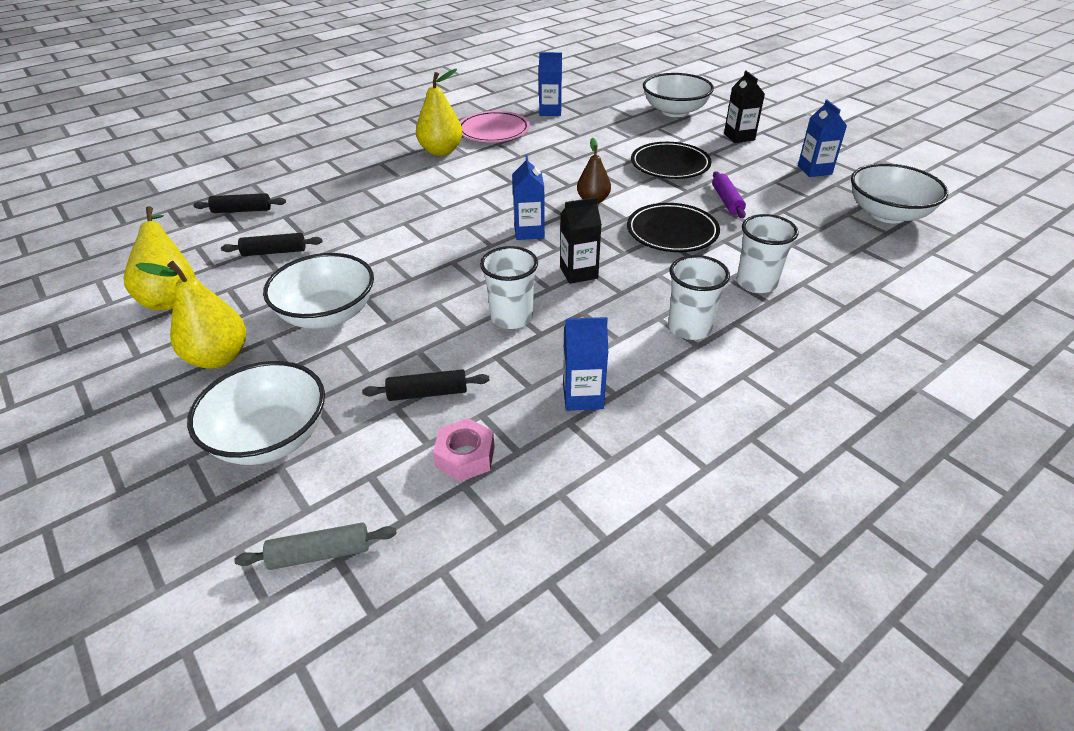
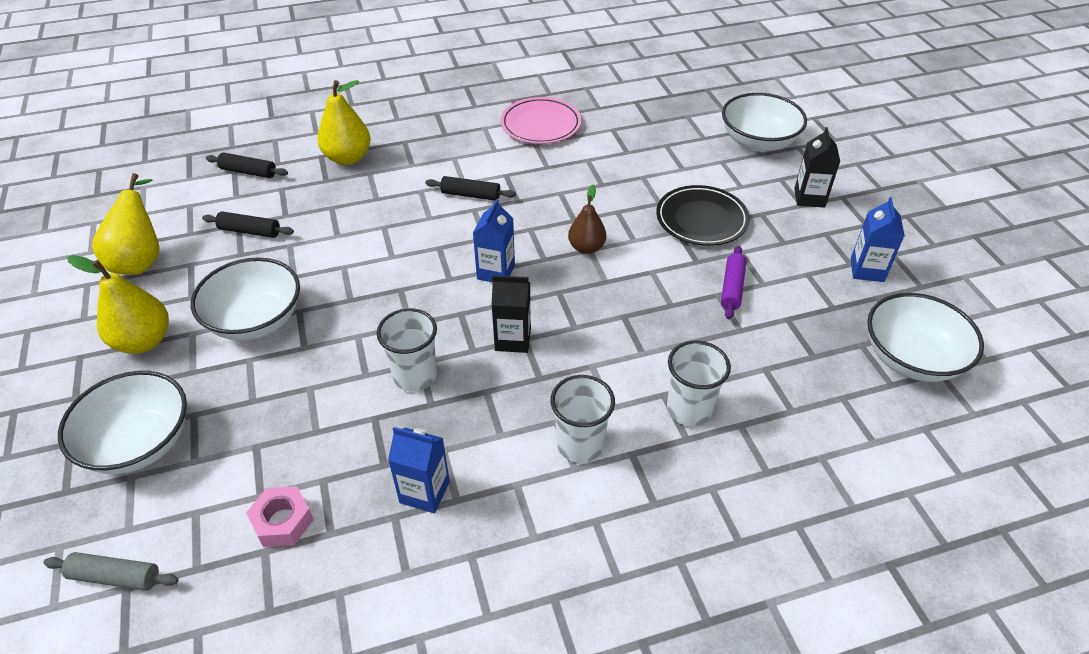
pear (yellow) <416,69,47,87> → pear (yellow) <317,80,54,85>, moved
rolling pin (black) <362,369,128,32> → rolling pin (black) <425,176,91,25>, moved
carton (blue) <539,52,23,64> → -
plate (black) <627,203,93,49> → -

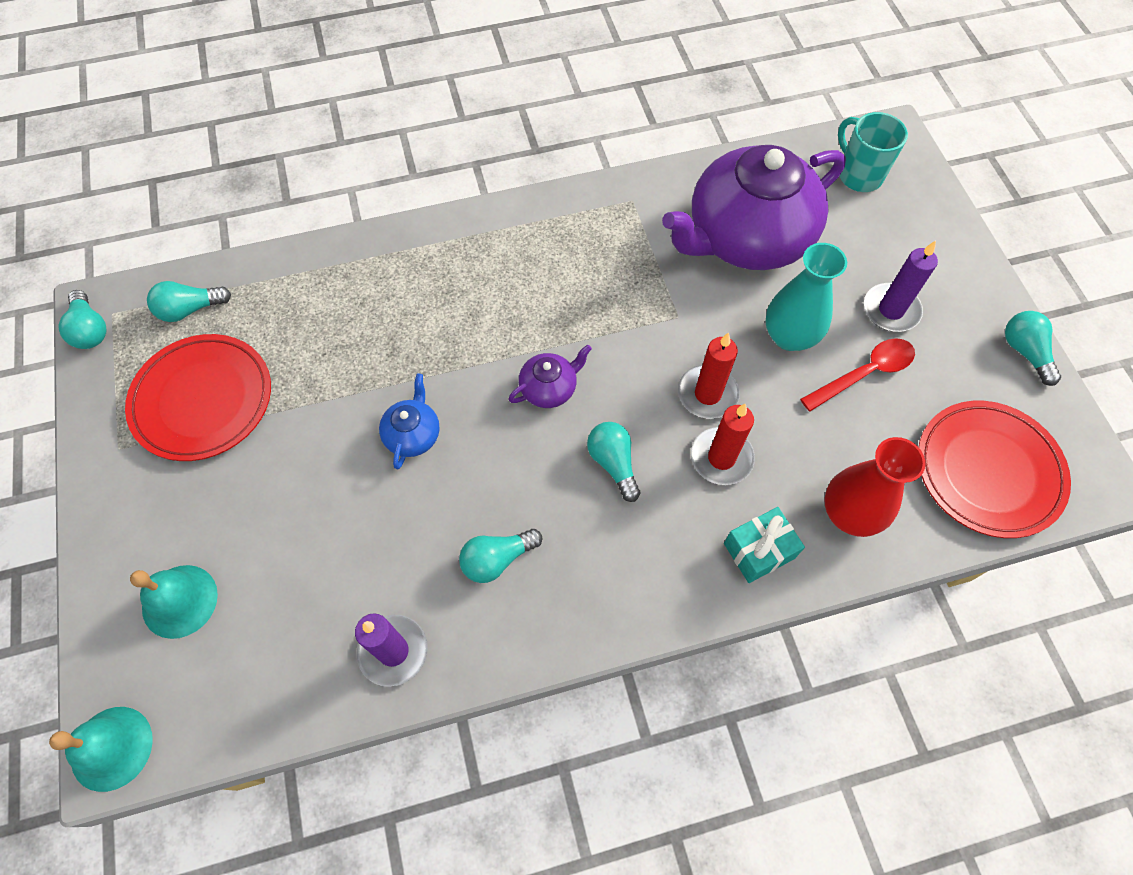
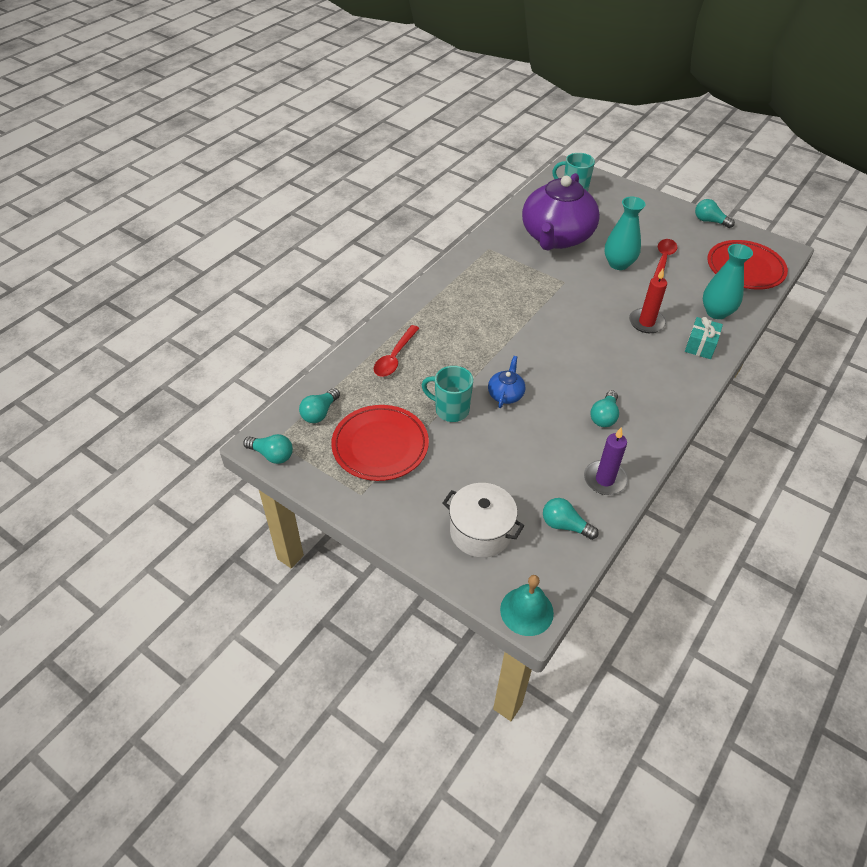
- → spoon (red) <374,325,45,52>
- → mug (turquoise) <422,366,51,56>
bell (turquoise) <130,565,88,74> → pot (white) <442,483,82,75>
teapot (blue) <379,374,61,95> → teapot (blue) <488,356,37,52>, 45 degrees clockwise
light bulb (turquoise) <587,422,53,80> → light bulb (turquoise) <543,498,56,42>, moved
vase (red) <824,437,102,100> → vase (turquoise) <703,244,50,75>
teapot (purple) <509,345,83,63> → -
candle (red) <678,332,62,87> → -
candle (purple) <864,241,74,91> → -

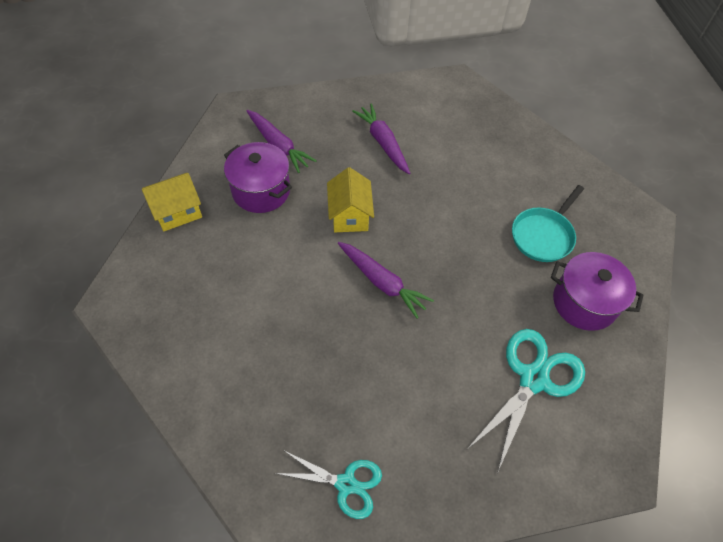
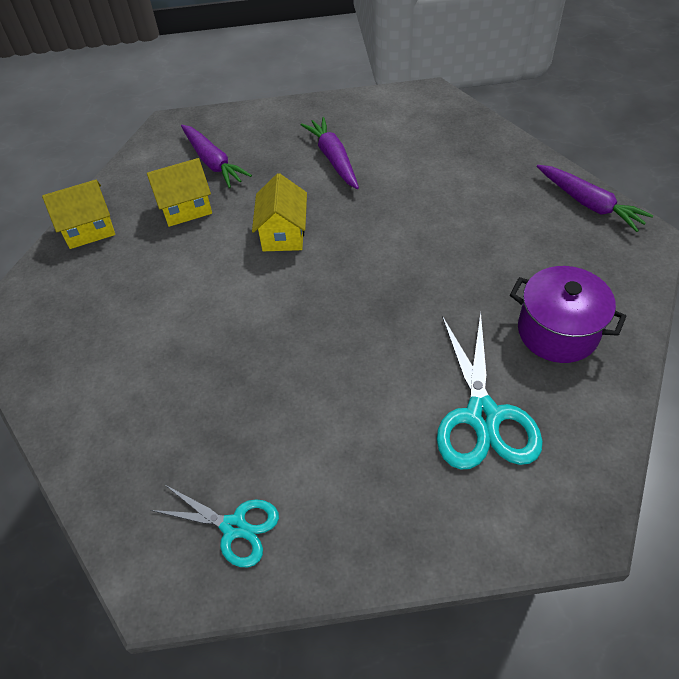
pot (purple) <224,142,68,71> → house (yellow) <147,158,65,69>
scissors (turquoise) <467,329,118,144> → scissors (turquoise) <437,312,106,158>, 135 degrees clockwise
carrot (purple) <338,242,96,77> → carrot (purple) <537,165,116,67>, moved
pan (turquoise) <512,185,72,77> → -

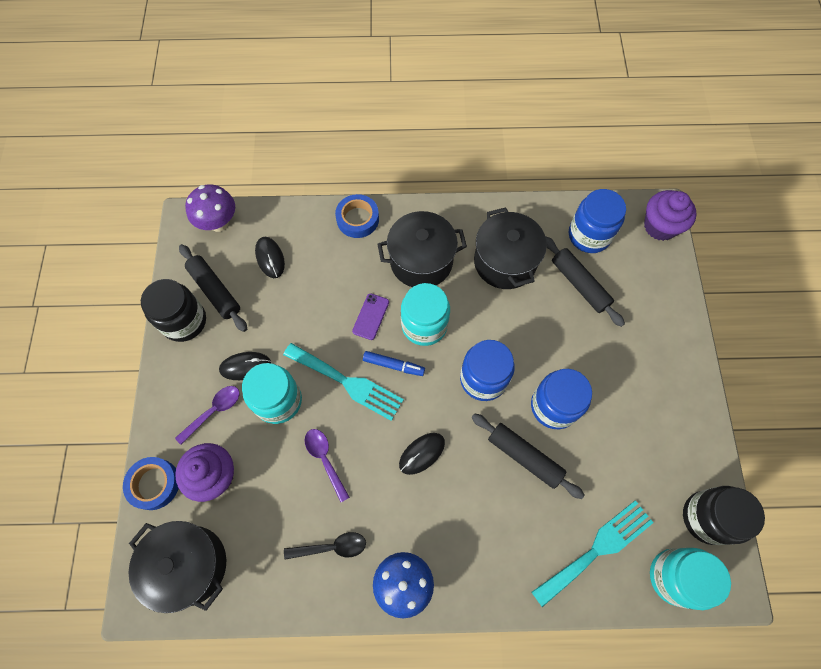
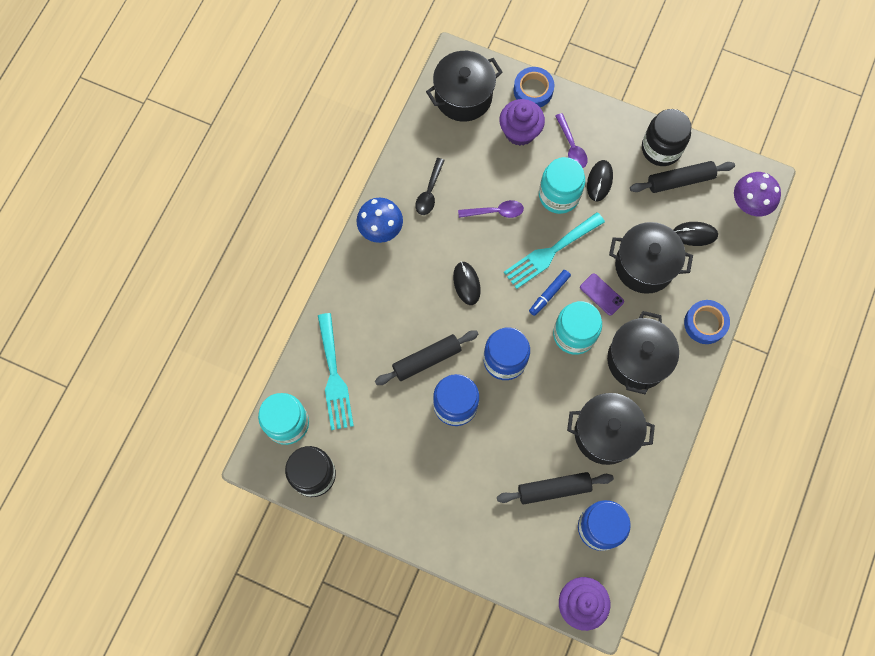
- → pot (black) <609,222,84,72>

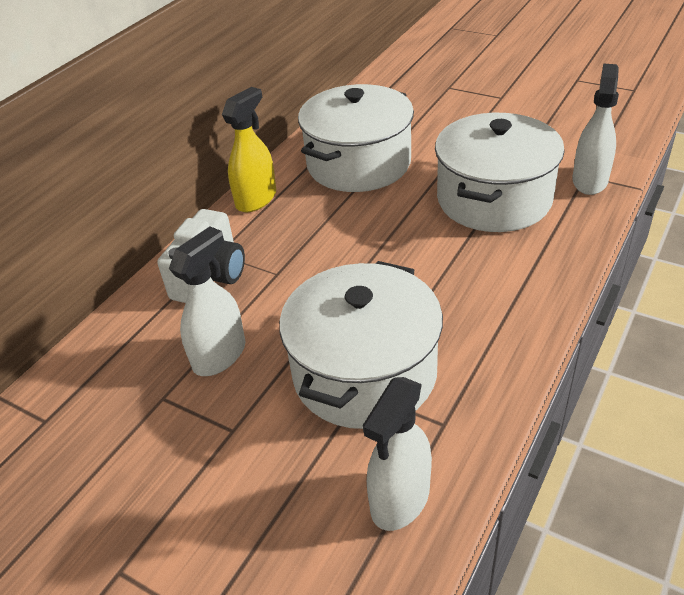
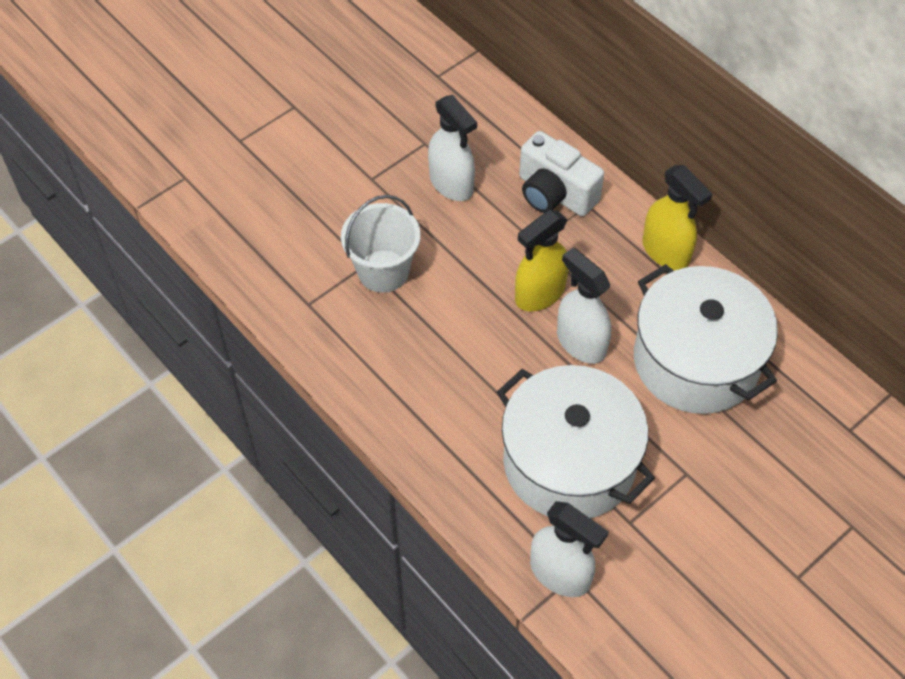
pot (white) <279,261,164,168> → bucket (white) <341,195,80,98>
- → spray bottle (yellow) <515,210,53,101>
spray bottle (white) <363,377,69,154> → spray bottle (white) <557,248,54,116>, moved

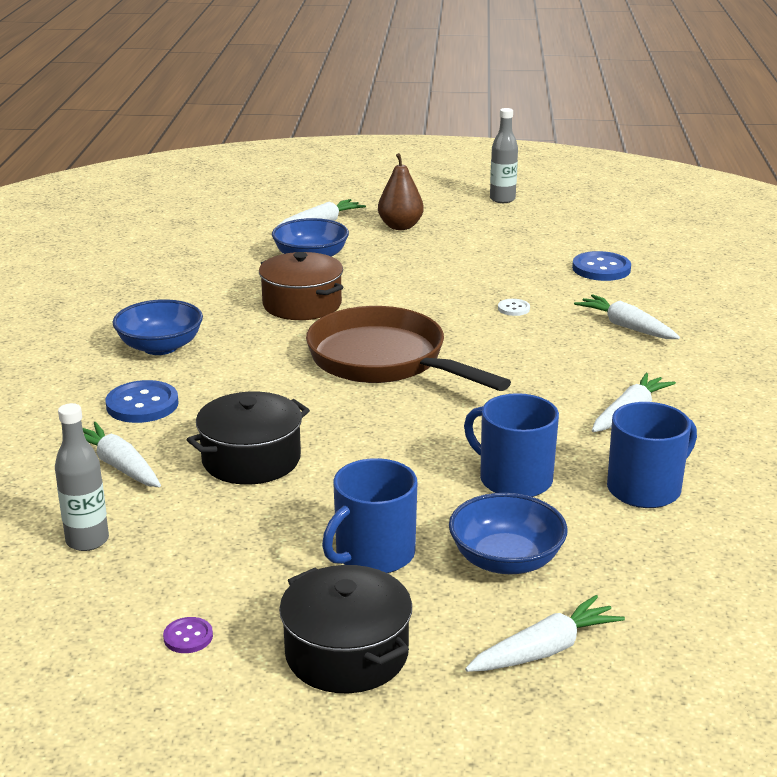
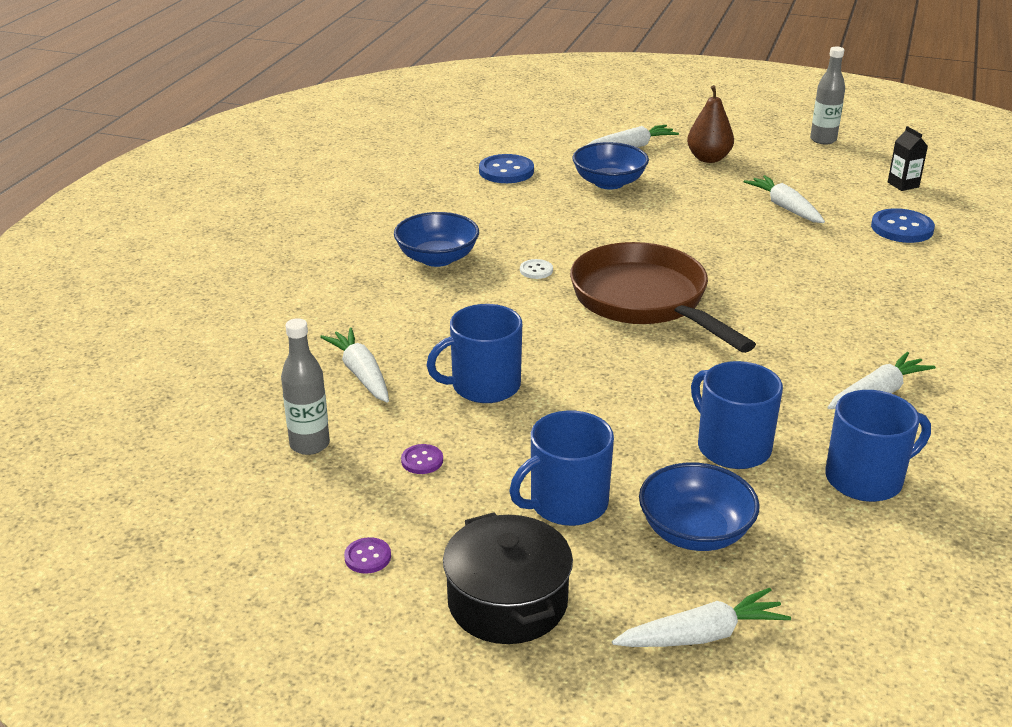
- → button (purple) <401,444,42,30>
pot (black) <187,391,123,94> → mug (blue) <426,304,96,99>
button (blue) <106,380,73,43> → button (blue) <479,154,55,29>, moved
button (white) <498,299,32,17> → button (white) <520,259,33,20>, moved
carrot (white) <574,294,106,45> → carrot (white) <744,175,81,48>, moved
- → carton (black) <888,126,40,65>
pot (brown) <259,252,84,68> → -

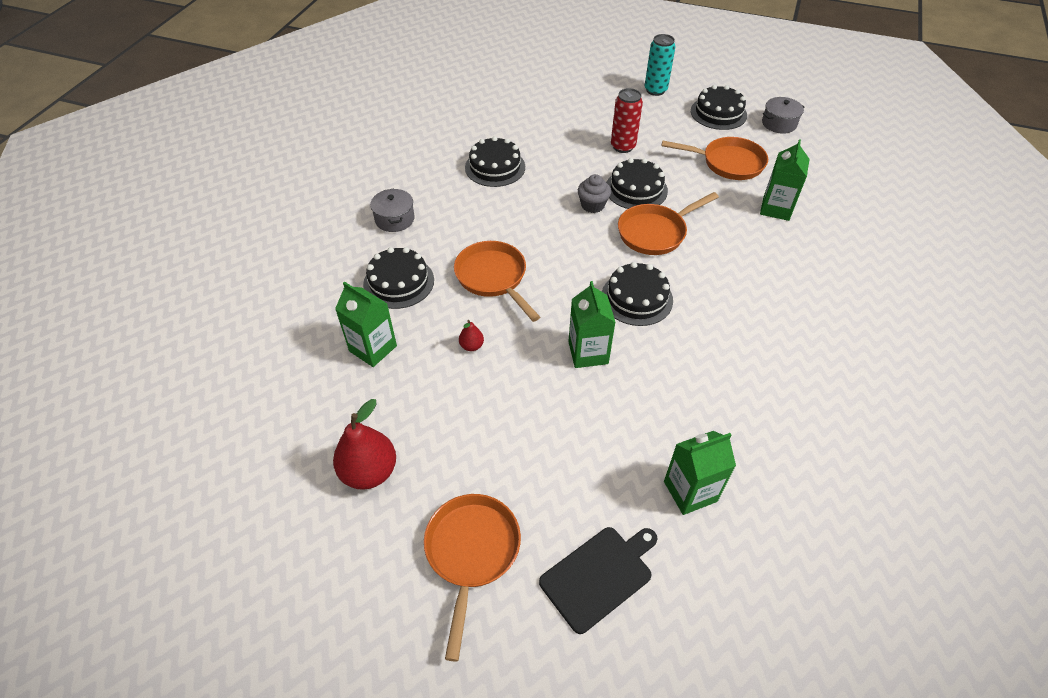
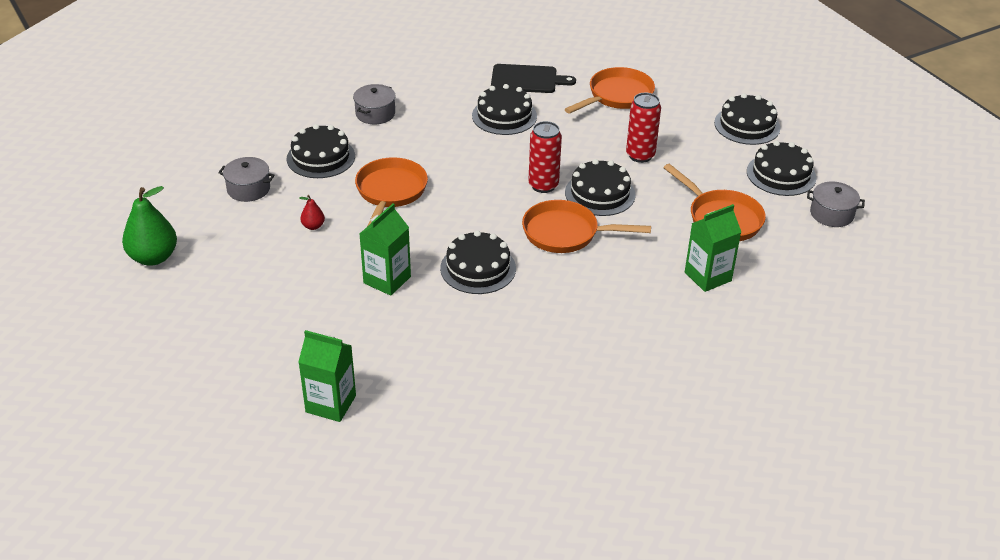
pear (red) <333,399,63,91> → pear (green) <122,186,55,80>
carton (green) <335,281,62,86> → pot (grey) <218,157,57,45>
cutting board (black) <539,527,118,107> → cutting board (black) <491,64,85,29>, moved
cupcake (grey) <578,174,33,39> → can (red) <528,121,34,72>
pan (orange) <424,494,97,167> → pan (orange) <565,67,90,47>, moved
can (turquoise) <645,34,31,62> → cake (black) <714,93,66,52>

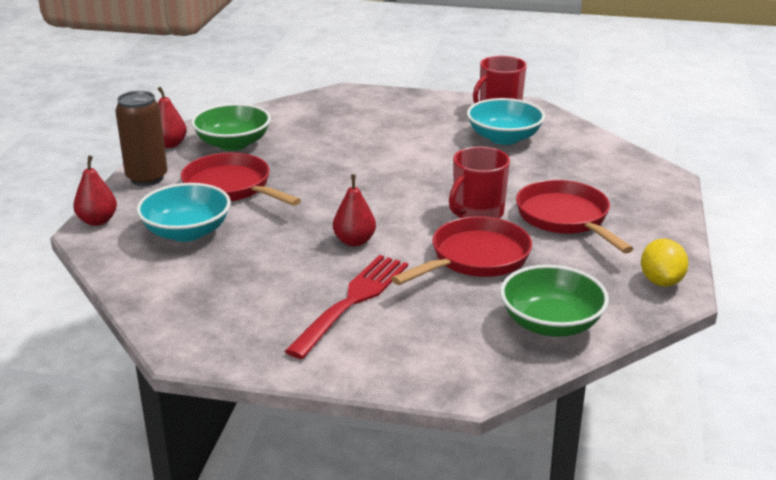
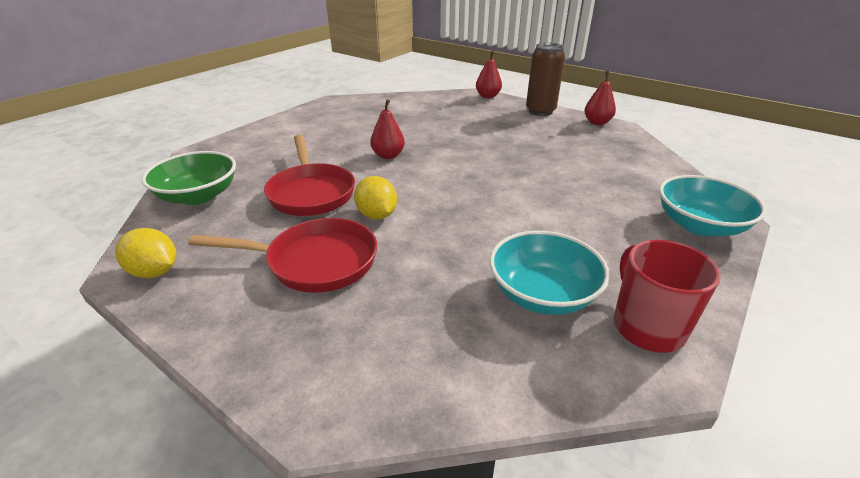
mug (red) <449,146,61,73> → lemon (yellow) <354,176,43,44>
bowl (turquoise) <136,183,95,59> → bowl (turquoise) <659,175,107,61>, moved
pan (red) <181,153,120,53> → -
bowl (green) <191,103,80,48> → -
fork (red) <285,255,123,104> → -

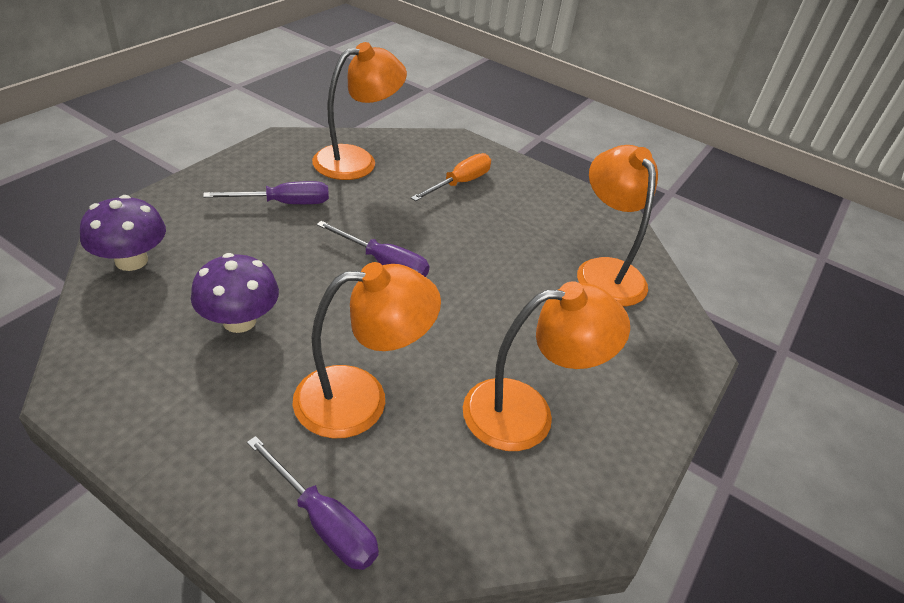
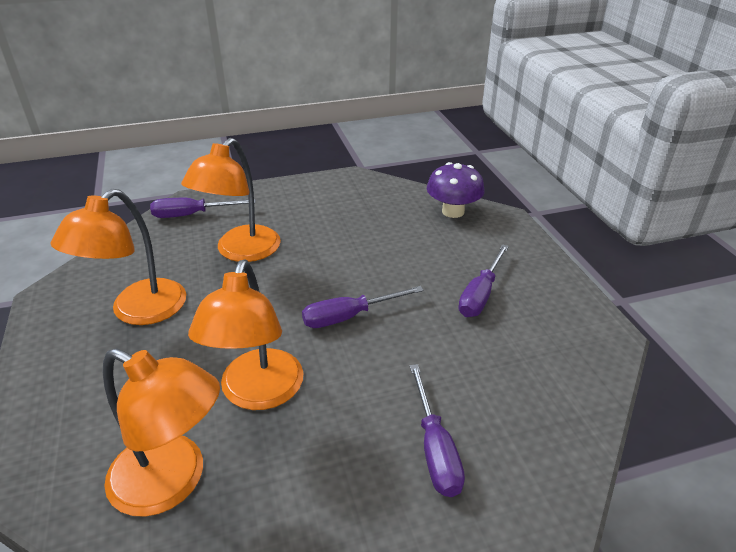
lamp (orange) <312,42,95,138> → lamp (orange) <188,260,115,150>, moved
screwdriver (orange) <411,153,80,48> → screwdriver (purple) <410,364,55,133>
mushroom (purple) <191,253,88,80> → -

